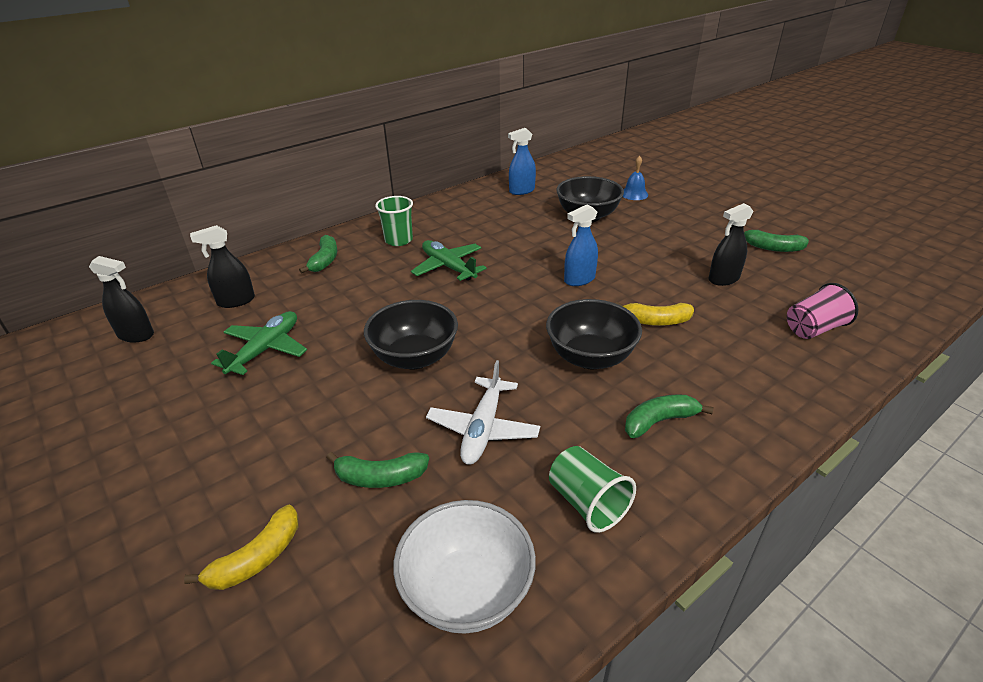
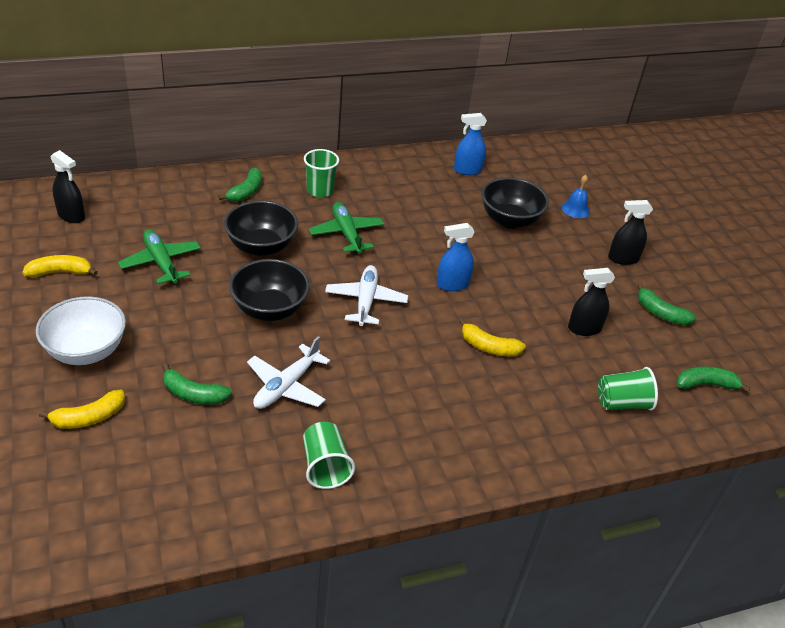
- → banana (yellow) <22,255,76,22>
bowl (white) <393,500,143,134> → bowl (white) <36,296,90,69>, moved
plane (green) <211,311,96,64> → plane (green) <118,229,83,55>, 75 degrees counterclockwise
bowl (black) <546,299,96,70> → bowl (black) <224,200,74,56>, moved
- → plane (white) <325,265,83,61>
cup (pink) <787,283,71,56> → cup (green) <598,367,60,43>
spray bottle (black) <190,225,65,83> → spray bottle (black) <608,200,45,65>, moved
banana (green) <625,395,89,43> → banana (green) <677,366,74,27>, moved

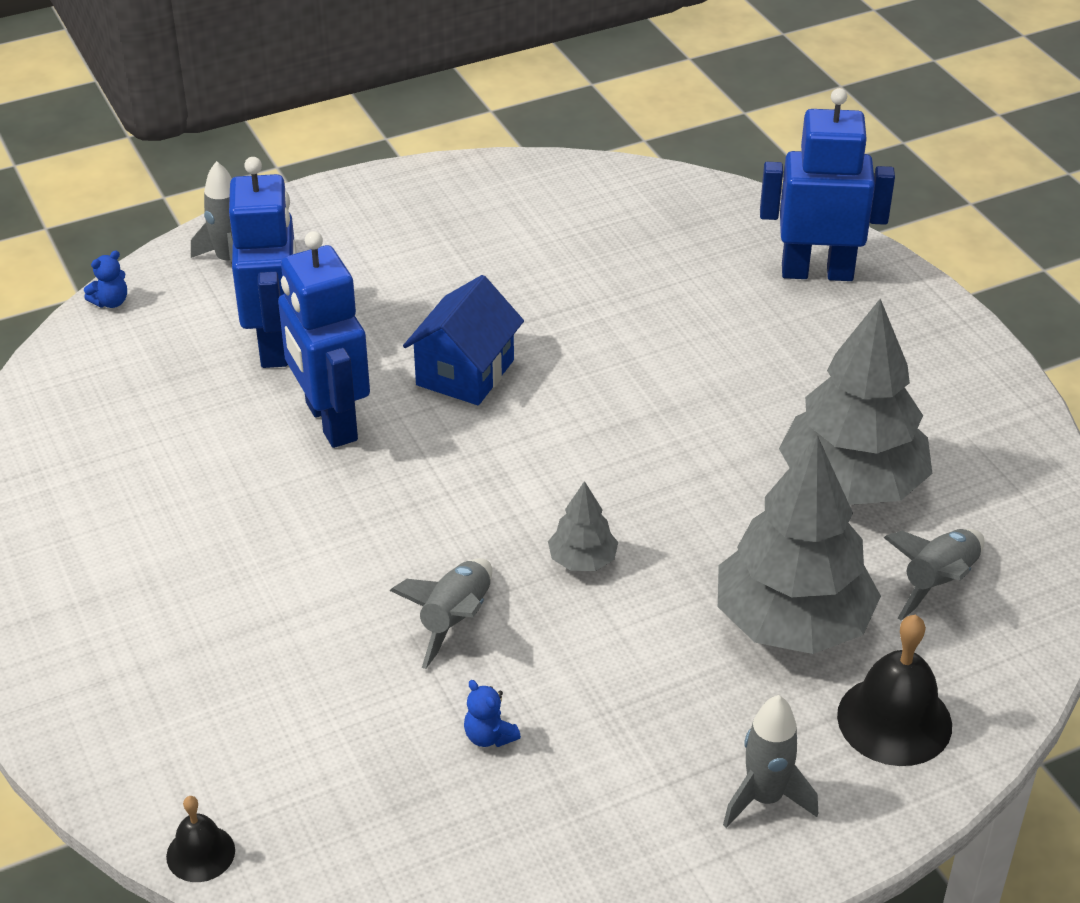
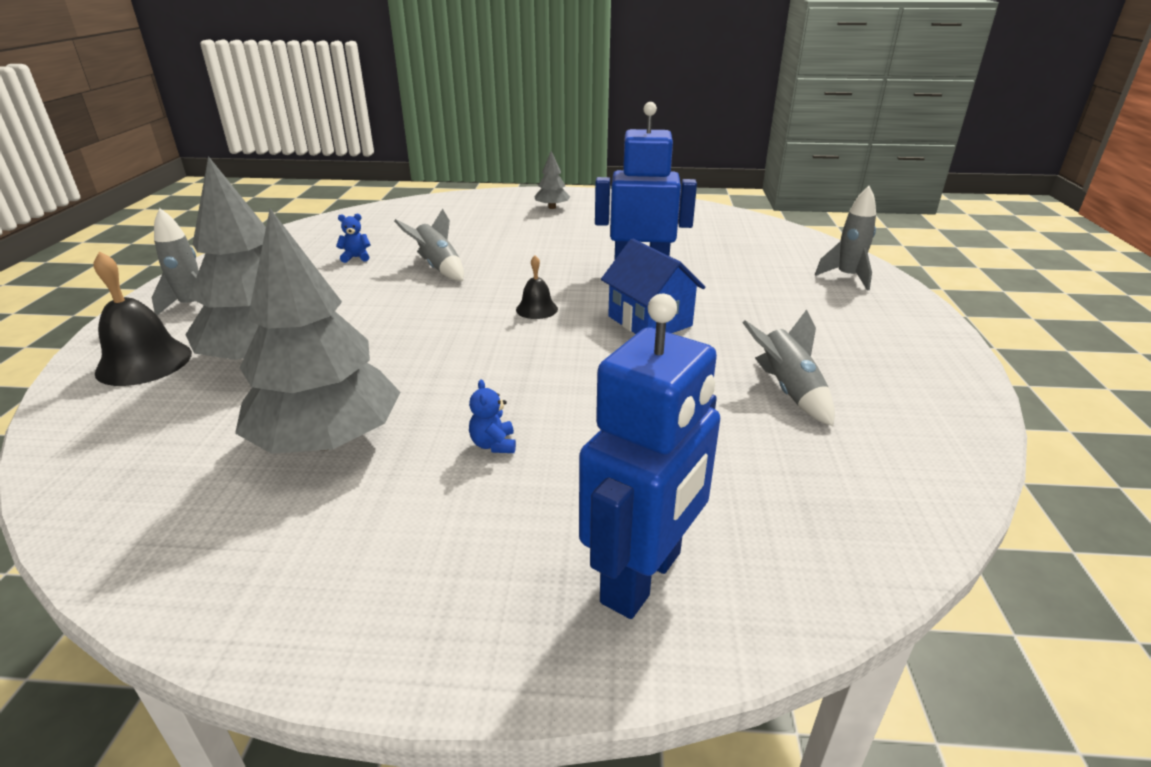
teddy bear (blue) <84,250,43,58> → teddy bear (blue) <469,379,47,74>, moved
bell (black) <166,796,69,86> → bell (black) <516,255,42,64>, moved
tree (grey) <548,481,70,90> → tree (grey) <534,151,36,58>, moved
rocket (grey) <883,529,102,91> → rocket (grey) <742,309,93,117>, moved
robot (blue) <229,157,68,211> → -

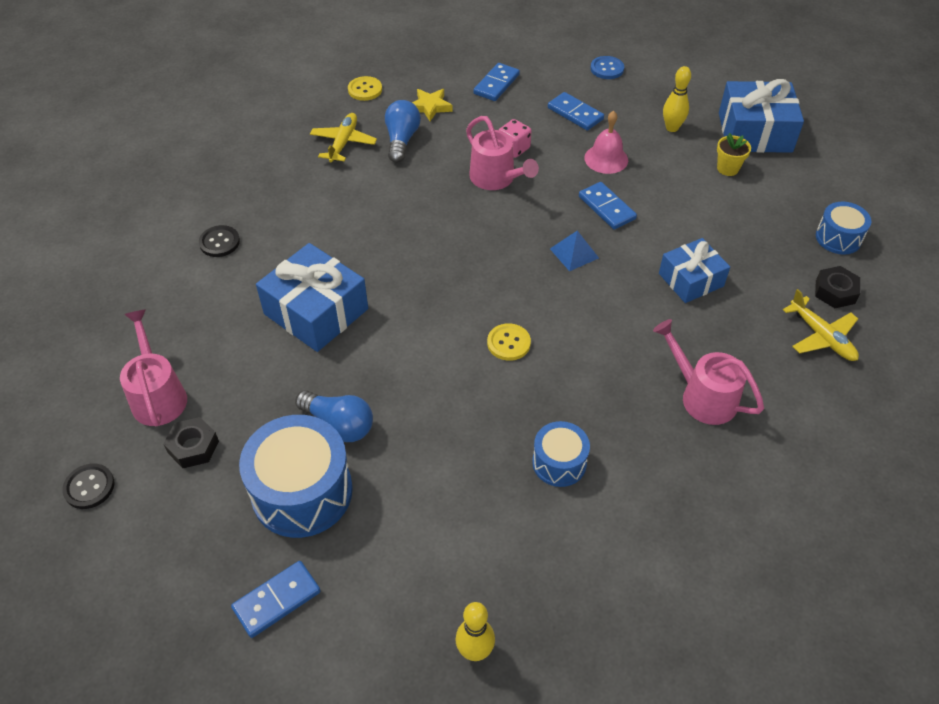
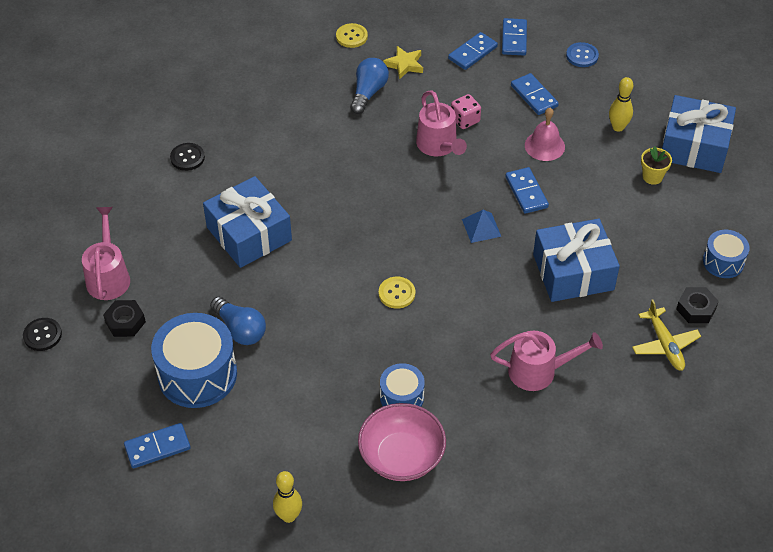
- → bowl (pink) <358,403,88,78>
watering can (pink) <653,319,111,106> → watering can (pink) <490,331,113,60>, 120 degrees clockwise
- → domino (blue) <502,18,25,37>
gift (blue) <659,238,71,65> → gift (blue) <533,219,87,83>, x1.55
plane (yellow) <310,113,67,50> → -

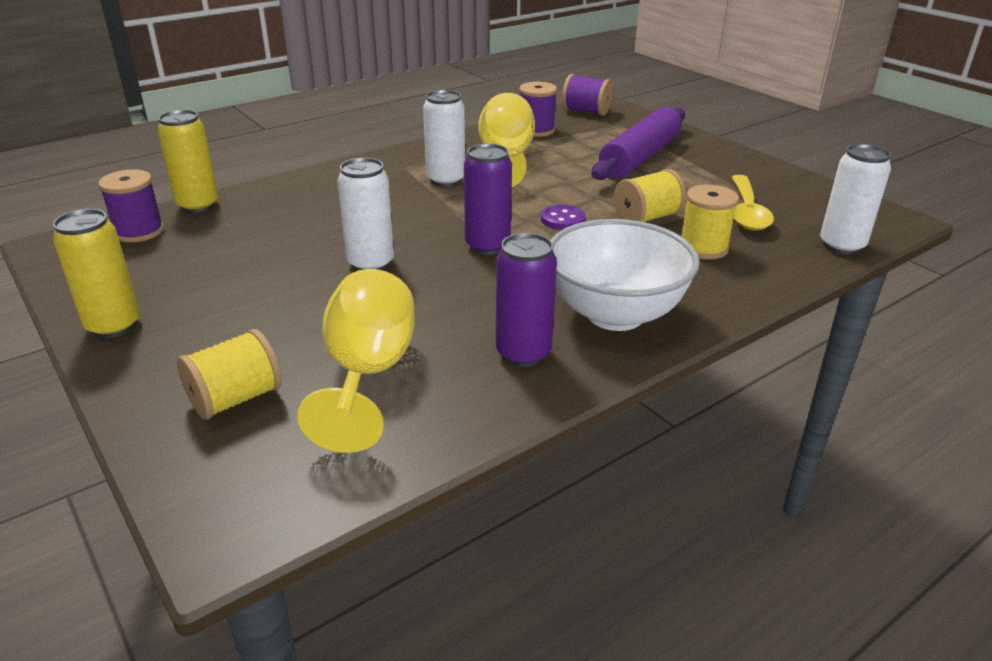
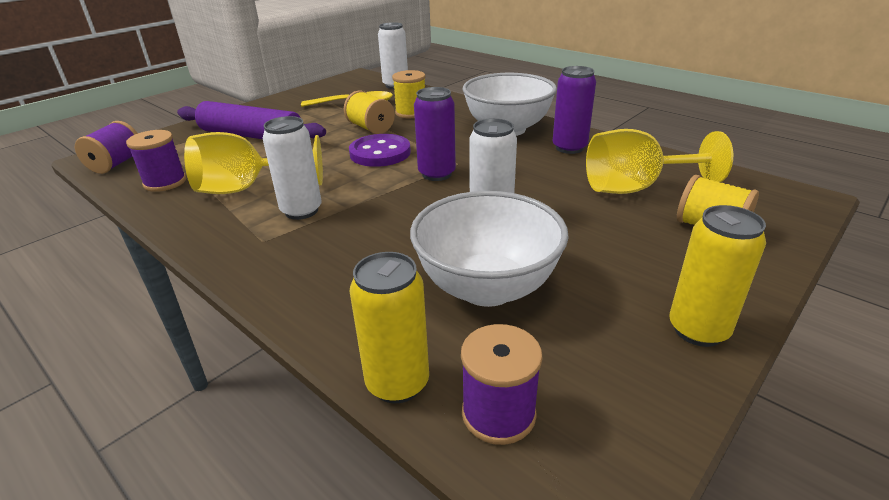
button (purple) <541,204,45,26> → button (purple) <349,134,62,33>, x1.69
- → bowl (white) <410,191,159,116>

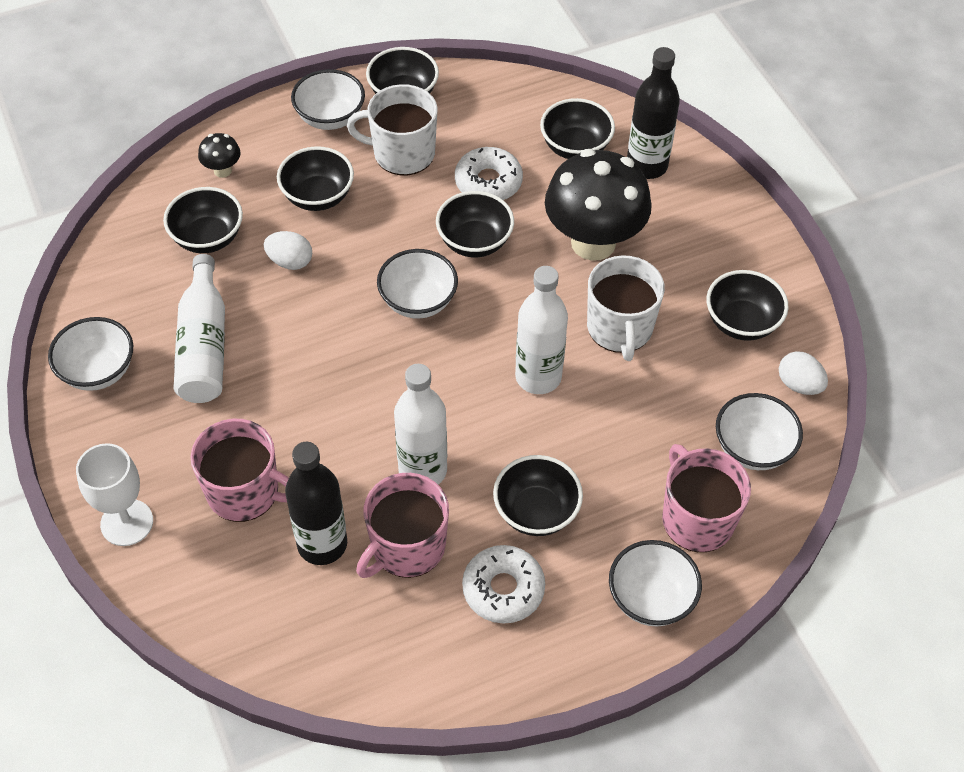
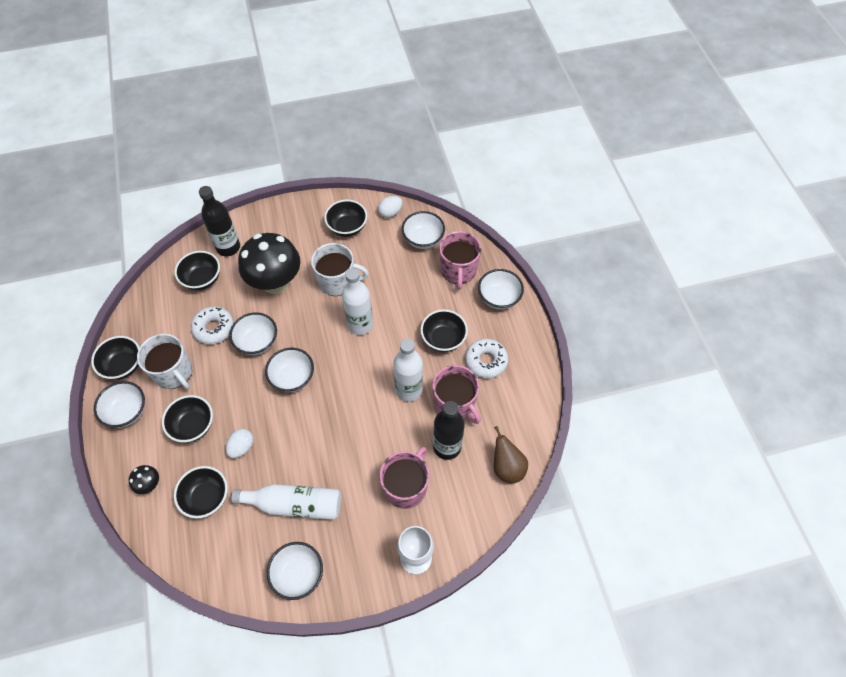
mug (white) <347,84,91,91> → mug (white) <137,334,55,55>, 60 degrees counterclockwise
bowl (black) <436,191,78,66> → bowl (white) <229,312,48,43>
mug (pink) <662,444,89,108> → mug (pink) <439,231,42,58>, 75 degrees counterclockwise
- → pear (brown) <494,426,34,58>

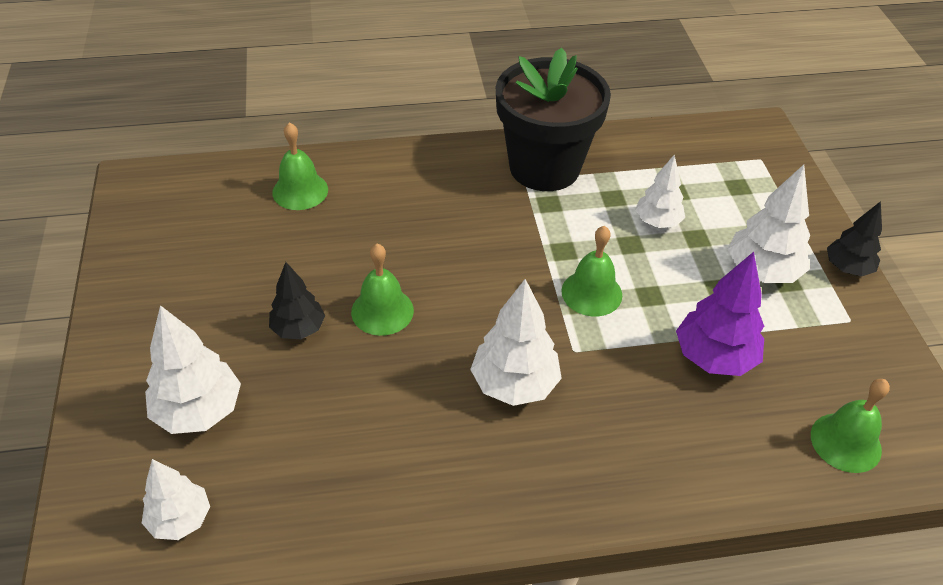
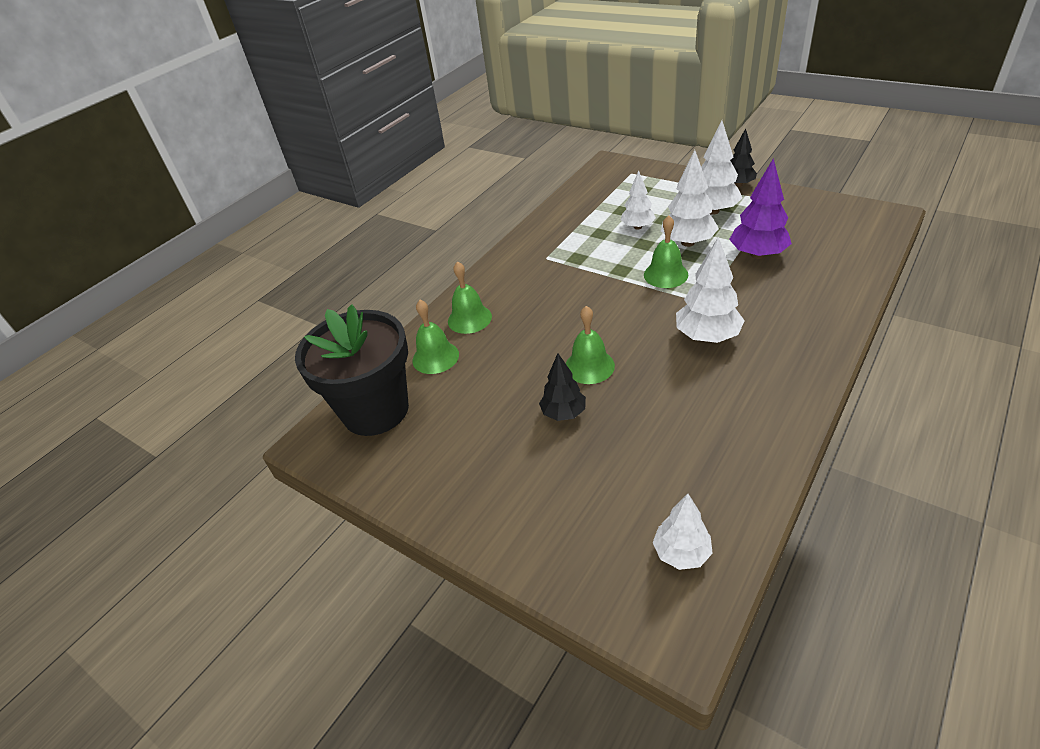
flower pot (black) <496,48,115,143> → flower pot (black) <295,304,114,132>, moved
bell (green) <811,379,79,94> → bell (green) <448,261,44,73>, moved
tree (white) <145,305,96,129> → tree (white) <661,150,58,97>, moved

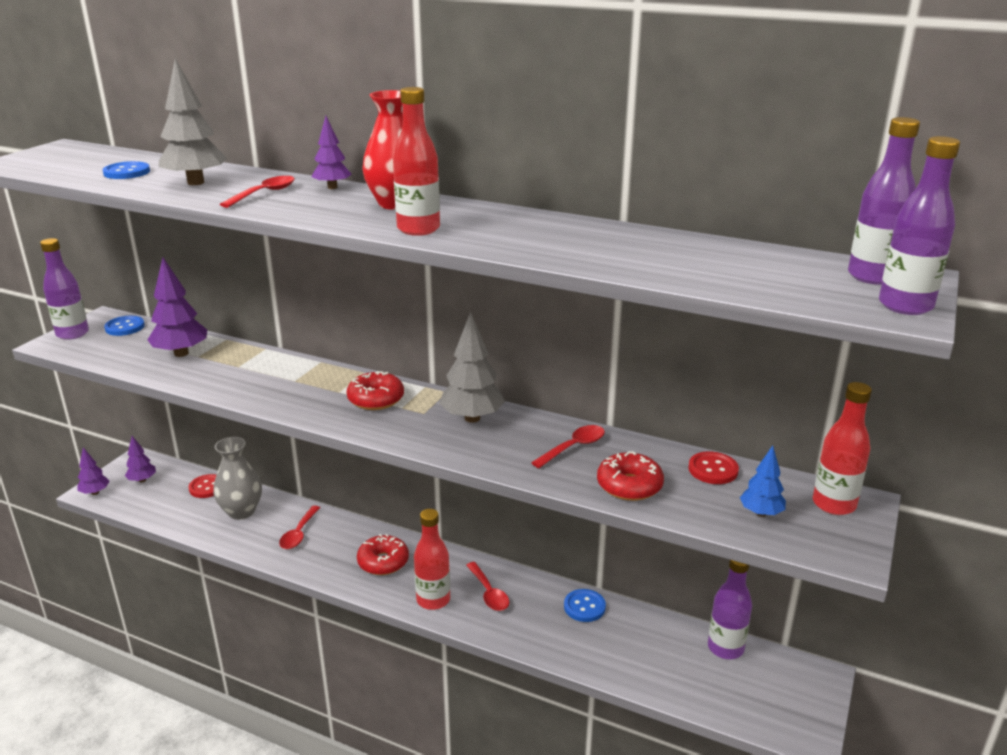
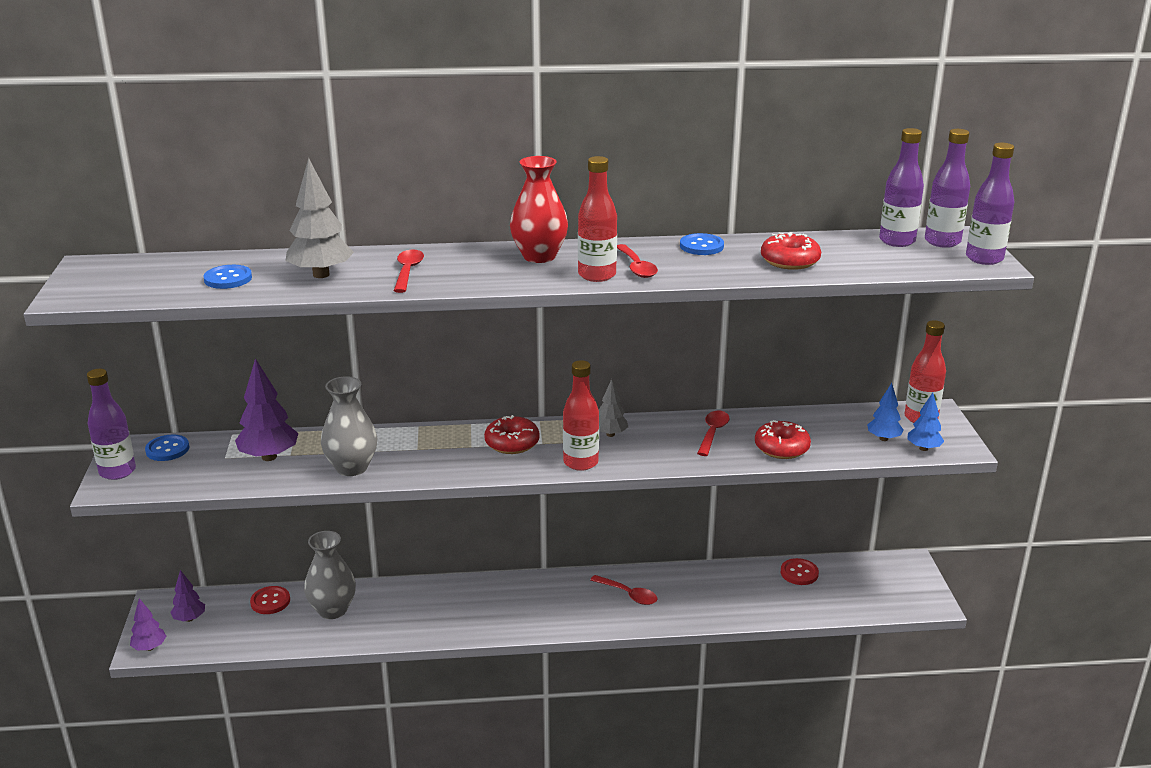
- → vase (grey) <321,376,56,100>
bottle (red) <414,509,36,101> → bottle (red) <563,360,36,111>, moved
tree (grey) <439,312,66,111> → tree (grey) <599,379,29,58>, x0.59
spoon (red) <279,506,41,43> → spoon (red) <617,244,41,34>, moved
button (blue) <564,589,42,33> → button (blue) <680,233,44,22>, moved
donut (red) <357,534,52,41> → donut (red) <761,232,60,38>, moved
button (red) <688,451,51,33> → button (red) <781,558,38,27>, moved
bottle (purple) <708,560,44,99> → bottle (purple) <879,128,45,119>, moved
- → tree (blue) <907,392,37,59>
tree (purple) <312,116,40,73> → -

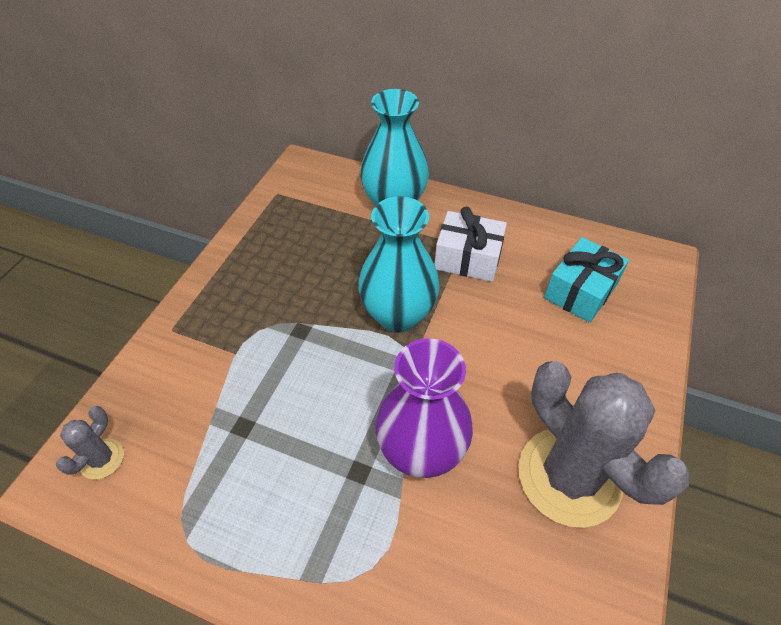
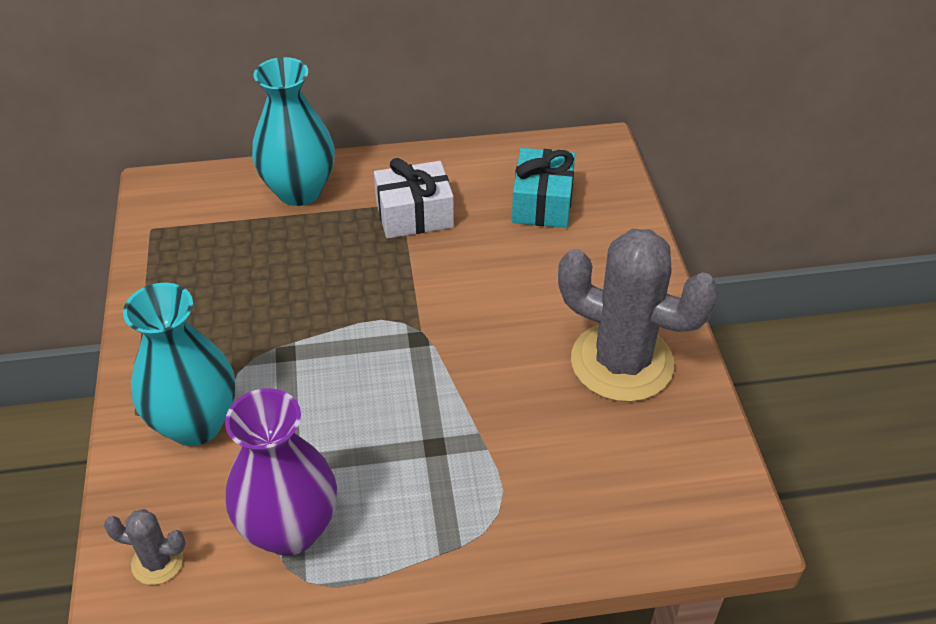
cactus (grey) <56,406,68,74> → cactus (grey) <104,509,82,76>, 75 degrees counterclockwise
vase (turquoise) <358,196,82,136> → vase (turquoise) <123,283,113,163>, moved
vase (purple) <375,338,98,140> → vase (purple) <225,388,112,168>, moved

